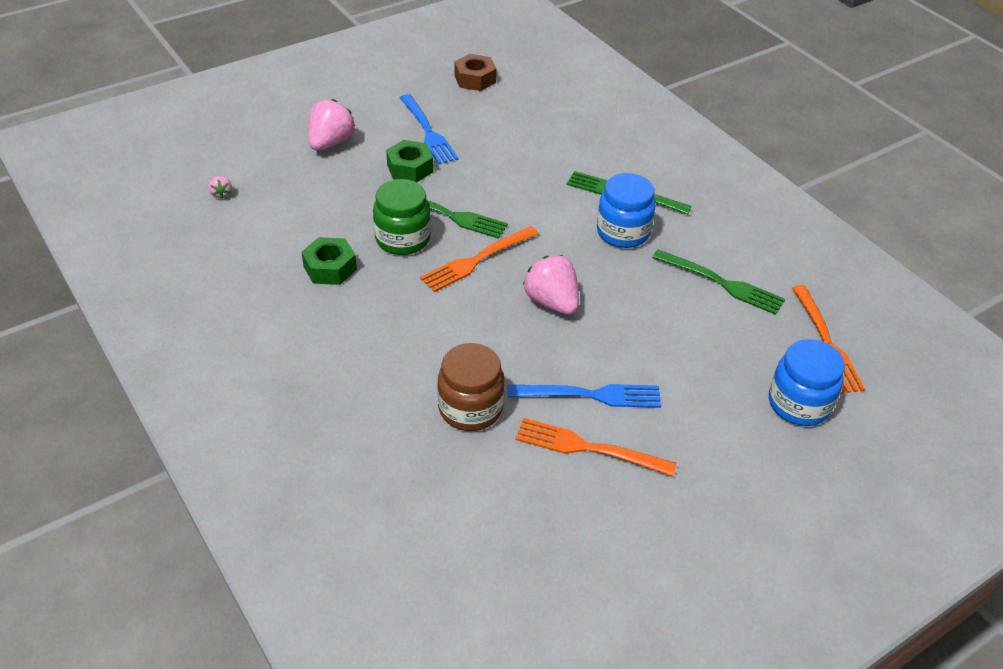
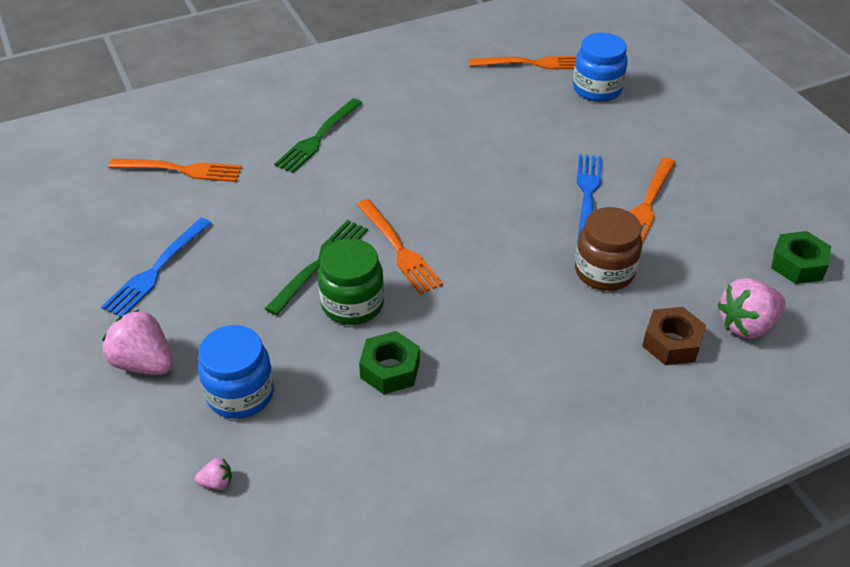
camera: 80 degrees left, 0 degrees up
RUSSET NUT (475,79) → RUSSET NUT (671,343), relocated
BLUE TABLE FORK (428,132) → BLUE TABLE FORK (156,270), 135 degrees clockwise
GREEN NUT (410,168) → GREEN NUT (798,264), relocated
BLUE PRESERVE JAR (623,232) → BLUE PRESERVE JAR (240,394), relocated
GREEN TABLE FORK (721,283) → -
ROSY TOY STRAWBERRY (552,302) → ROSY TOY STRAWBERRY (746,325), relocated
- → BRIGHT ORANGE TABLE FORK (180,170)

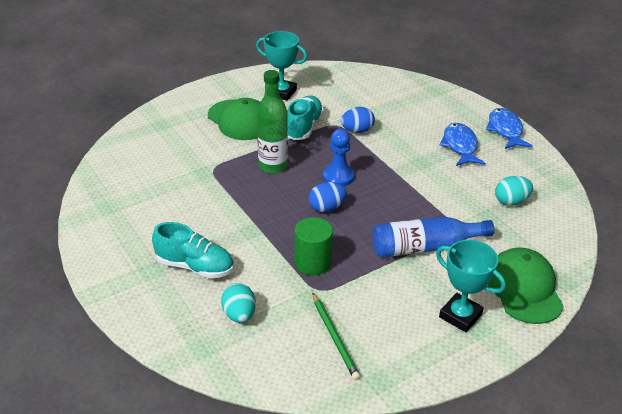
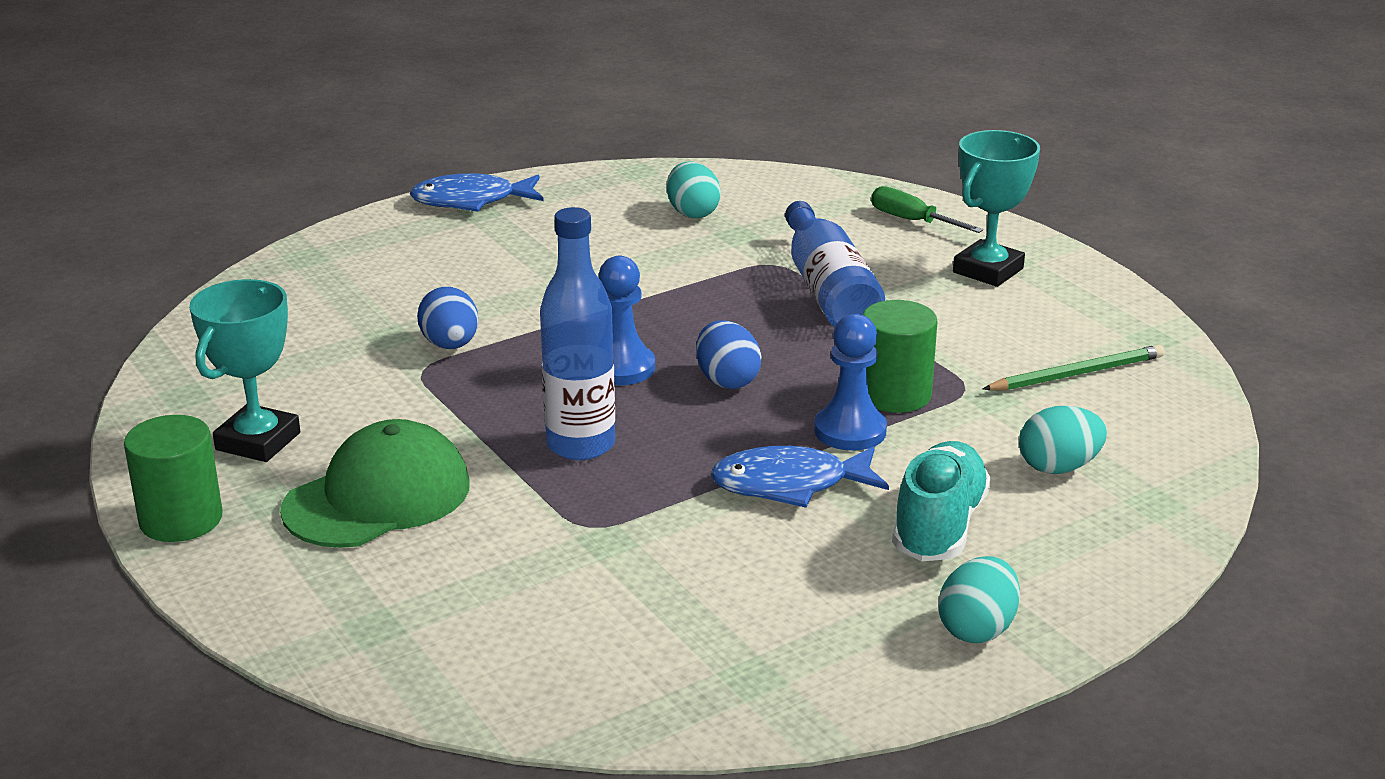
camera: 90 degrees left, 10 degrees down
GREEN FLASK (273,166) → BLUE FLASK (580,445)
TEAL SHOE (304,127) → -
BLUE TOY FISH (460,146) → BLUE TOY FISH (790,484), relocated
GREEN CAP (524,288) → GREEN HAND SCREWDRIVER (911,220)
- → BLUE CHESS PAWN (850,431)
- → GREEN CYLINDER SHAPE (181,519)
- → TEAL EGG (977,629)

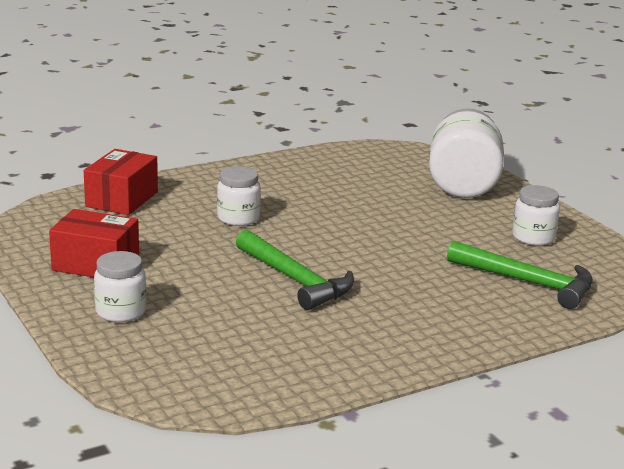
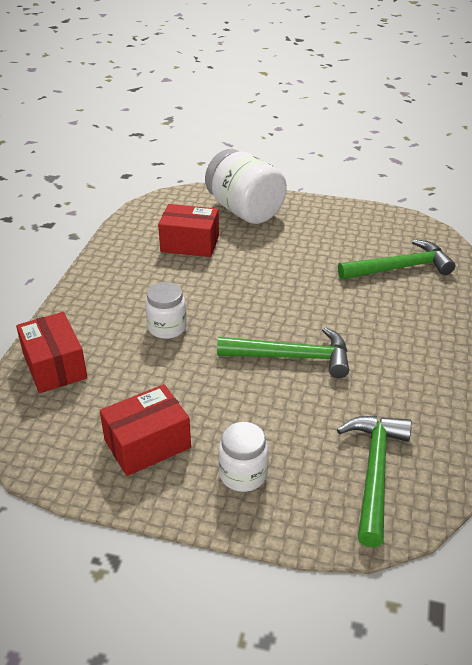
camera: 45 degrees left, 15 degrees up
SNOW-WHITE PRESERVE JAR (533,238) → -
- → SCARLET BOX (190,244)
- → GREEN CLAW HAMMER (374,472)

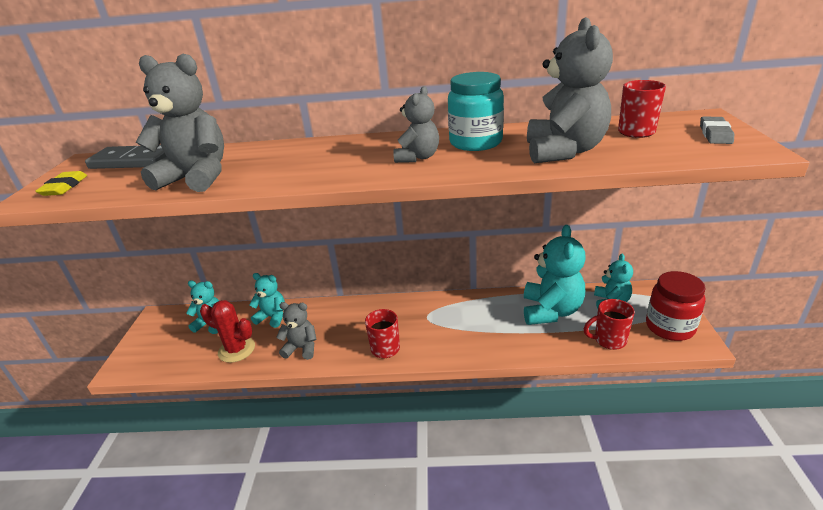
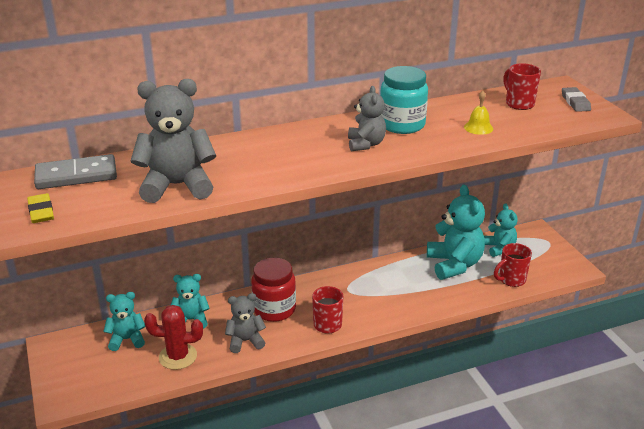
camera: 25 degrees left, 0 degrees up
ASH-GREY TEDDY (564,151) → YELLOW BELL (478,127)
SCARLET PRESERVE JAR (669,327) → SCARLET PRESERVE JAR (274,309), relocated

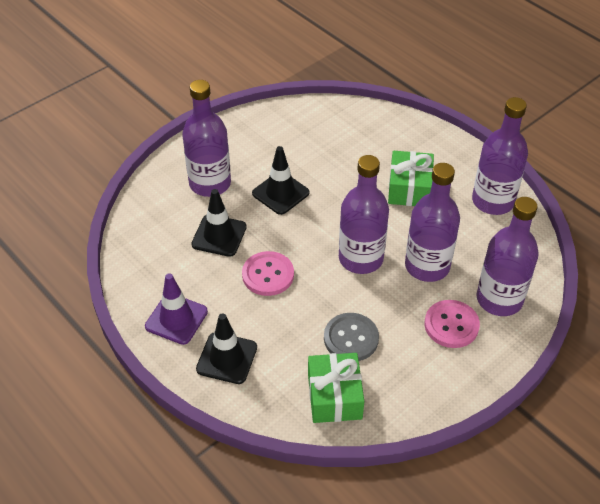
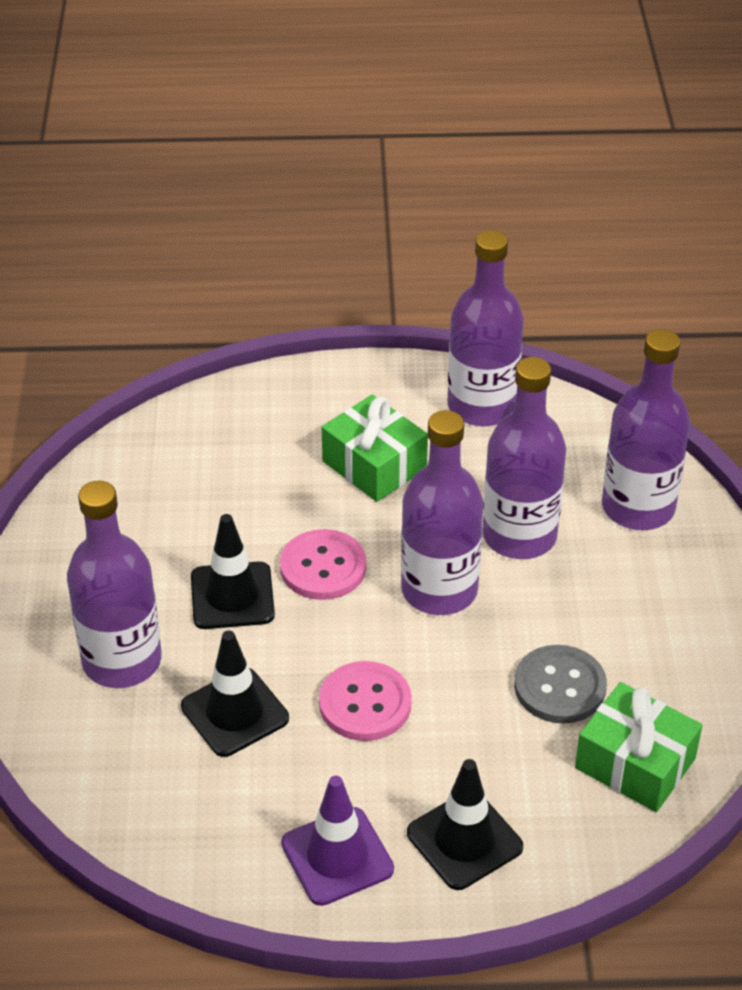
camera: 50 degrees left, 5 degrees down
ROSY SHIRT BUTTON (451,325) → ROSY SHIRT BUTTON (323,567), relocated

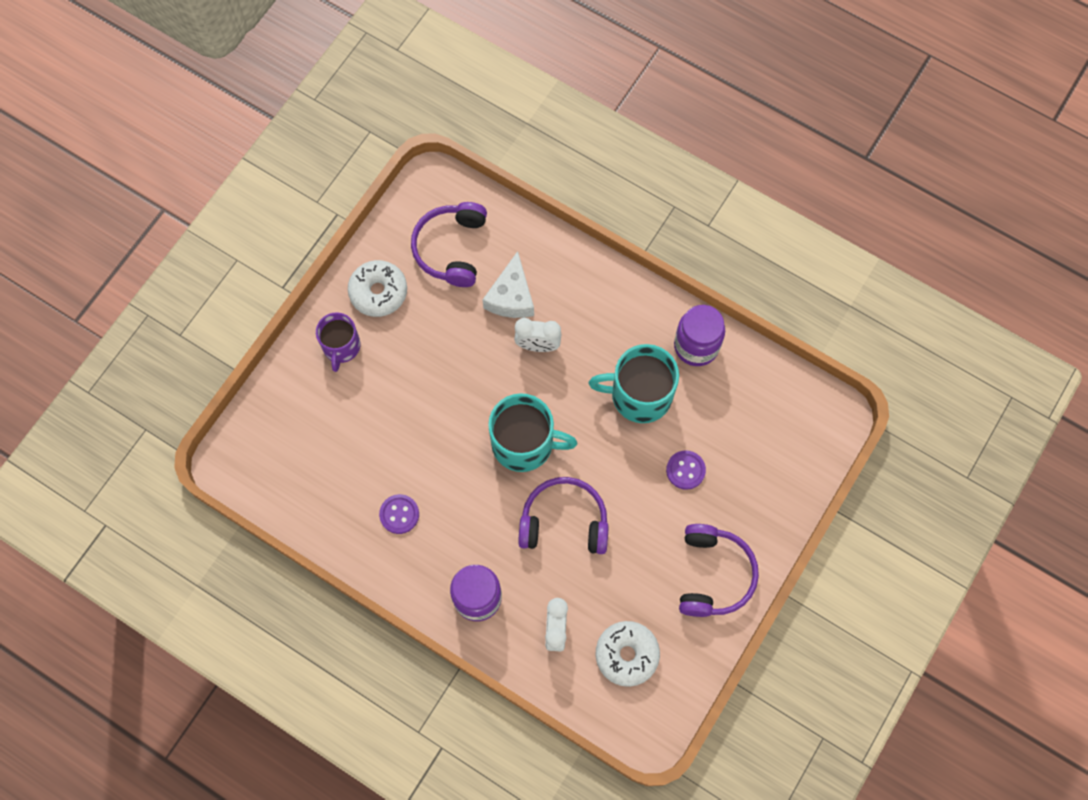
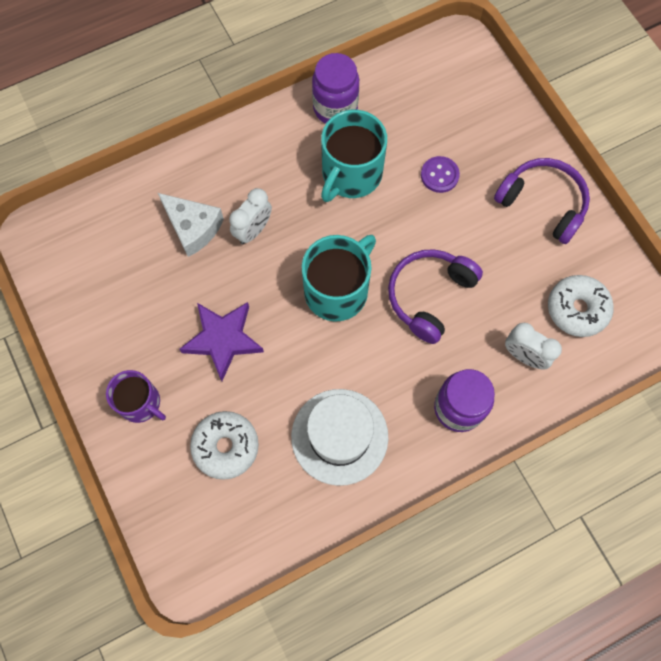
camera: 60 degrees left, 0 degrees up
VIOLET HEADSET (451,248) → -
SNOW-WHITE DOUGHNUT (378,292) → SNOW-WHITE DOUGHNUT (226,446), relocated
VIOLET SHIRT BUTTON (399,514) → SNOW-WHITE HAT (339,436)
- → VIOLET STAR (223,339)

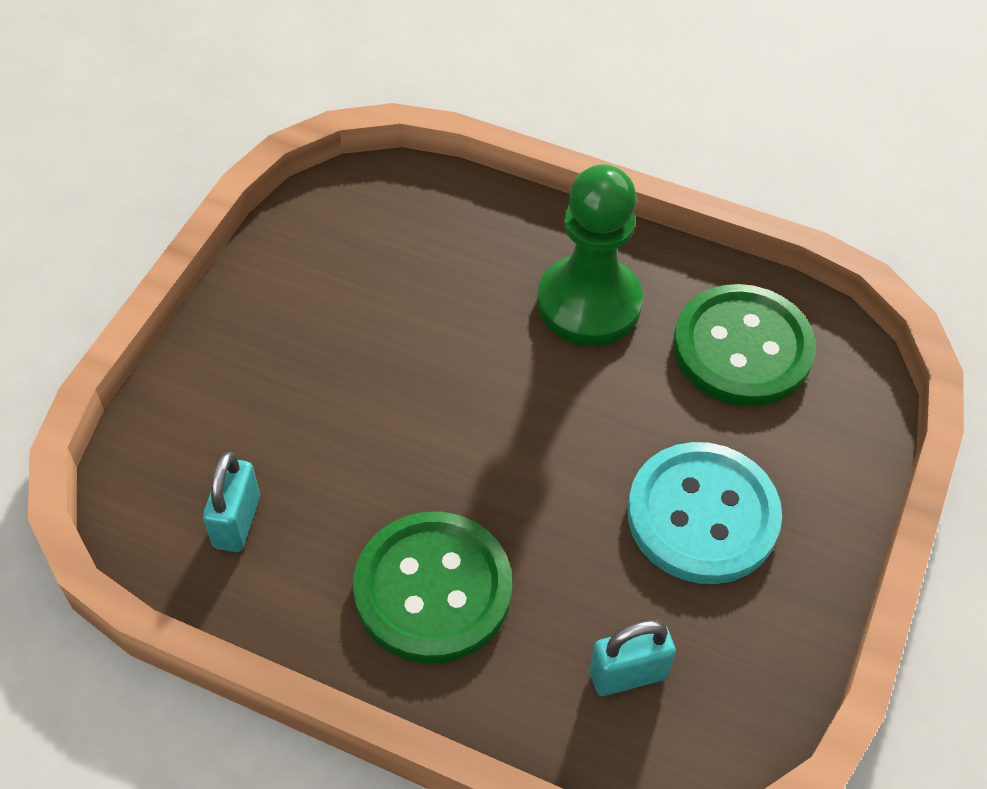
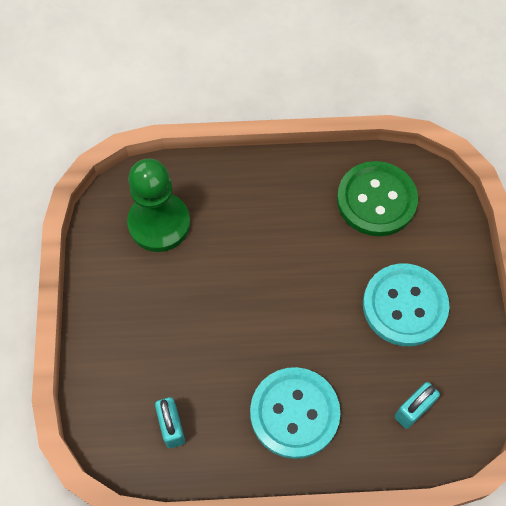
camera: 25 degrees left, 10 degrees up
GREEN CHESS PAWN (589,303) → GREEN CHESS PAWN (159,223), relocated
GREEN SHIRT BUTTON (433,589) → TEAL SHIRT BUTTON (294,413)

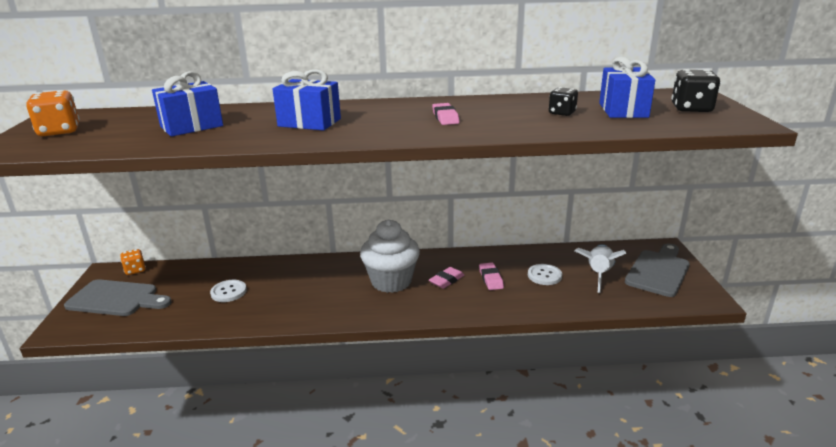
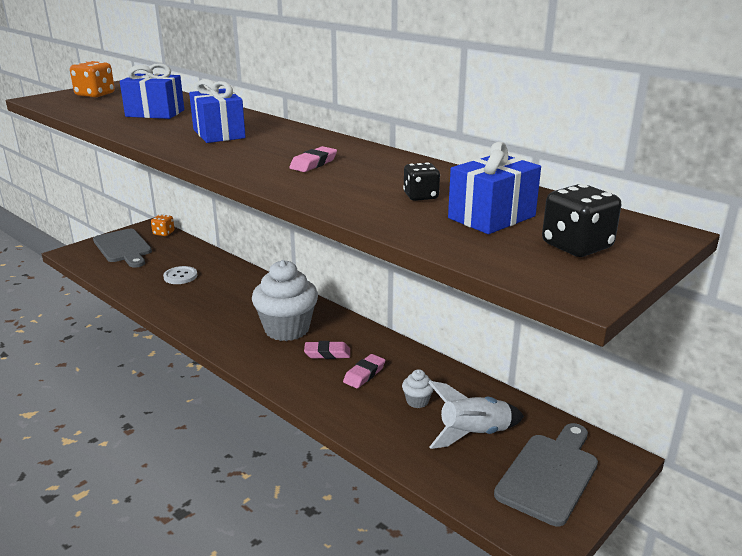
camera: 45 degrees right, 0 degrees up
ASH-GREY BREAD BOARD (658,271) → ASH-GREY BREAD BOARD (549,474), 45 degrees counterclockwise
SNOW-WHITE SHIRT BUTTON (544,275) → SNOW-WHITE MUFFIN (417,401)

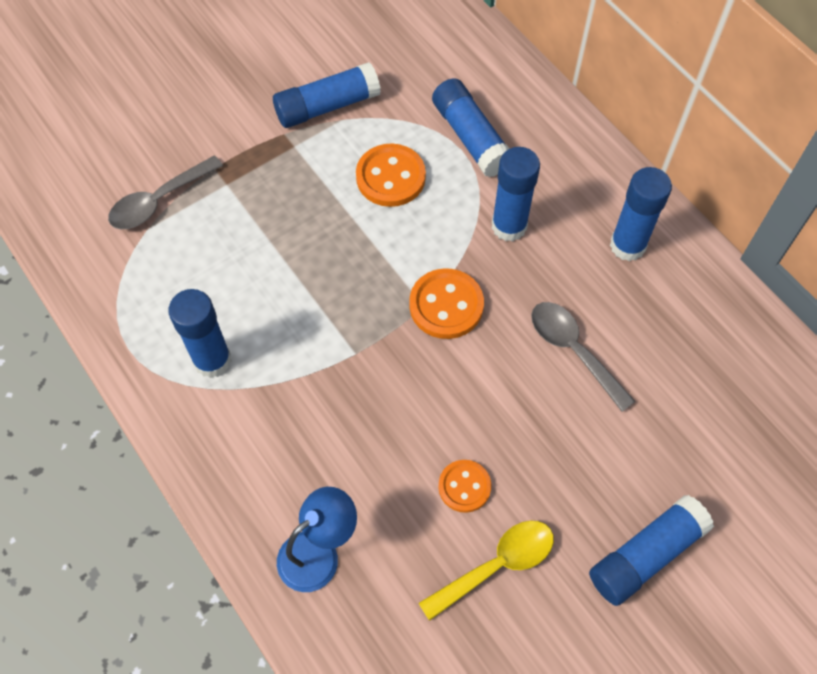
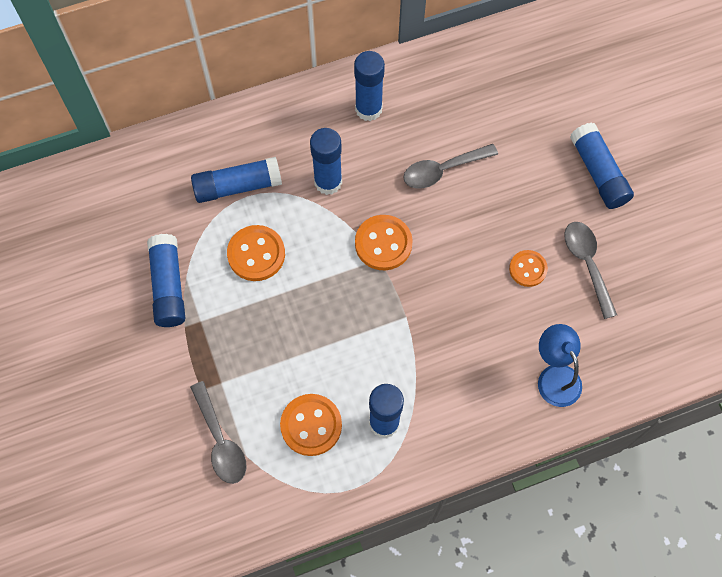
camera: 75 degrees left, 5 degrees up
YELLOW TEASPOON (496,565) → ASH-GREY TEASPOON (587,264)
- → BRIGHT ORANGE SHIRT BUTTON (311,425)

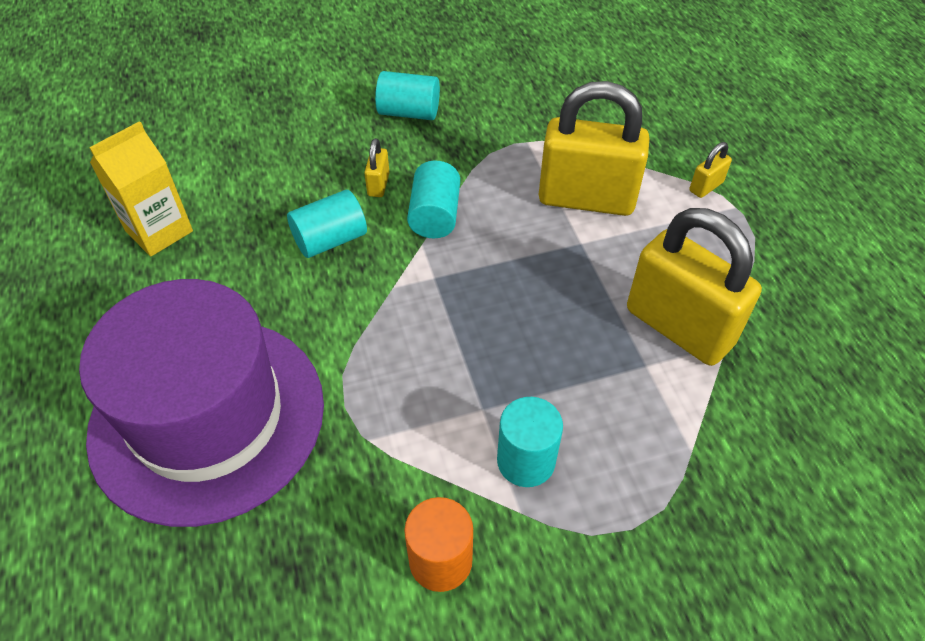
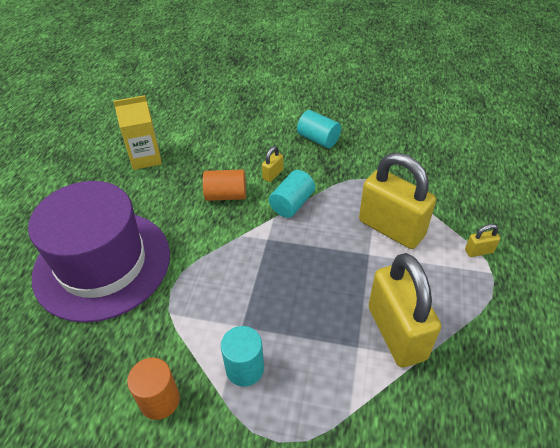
camera: 30 degrees right, 5 degrees down
TEAL CYLINDER SHAPE (330,240) → BRIGHT ORANGE CYLINDER SHAPE (226,195)

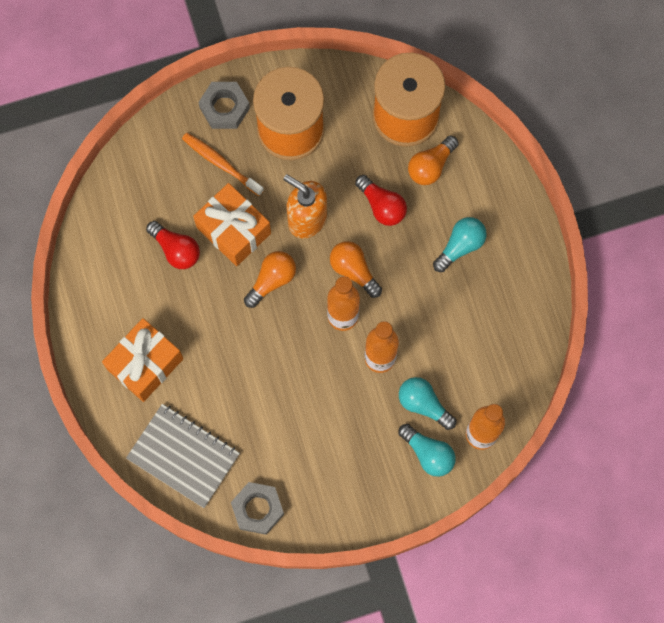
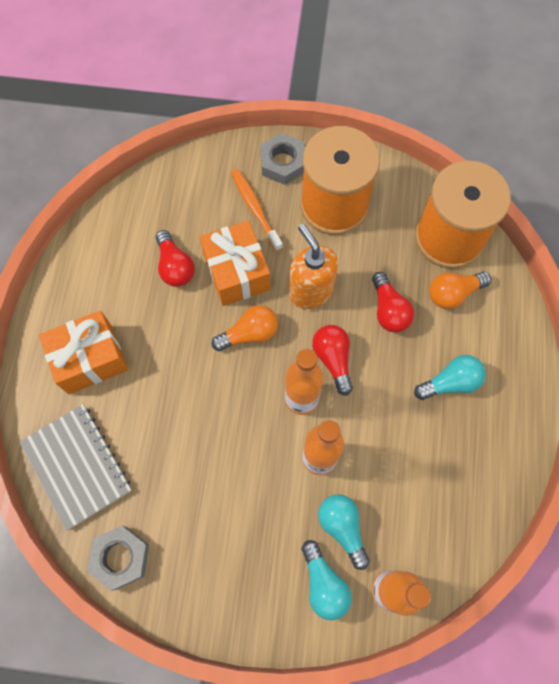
camera: 25 degrees right, 5 degrees down
BRIGHT ORANGE BULB (354,270) → SCARLET BULB (333,359)

